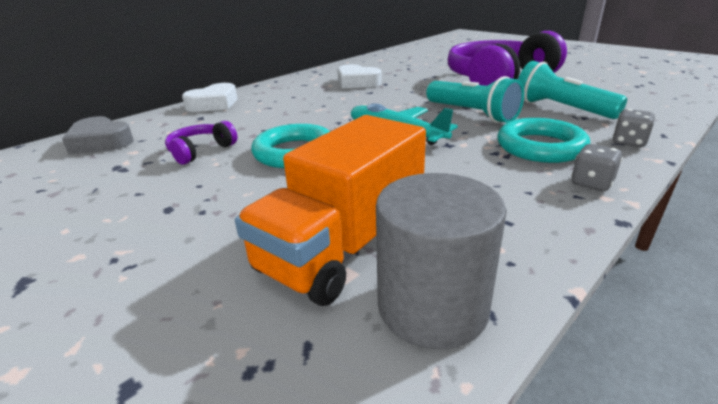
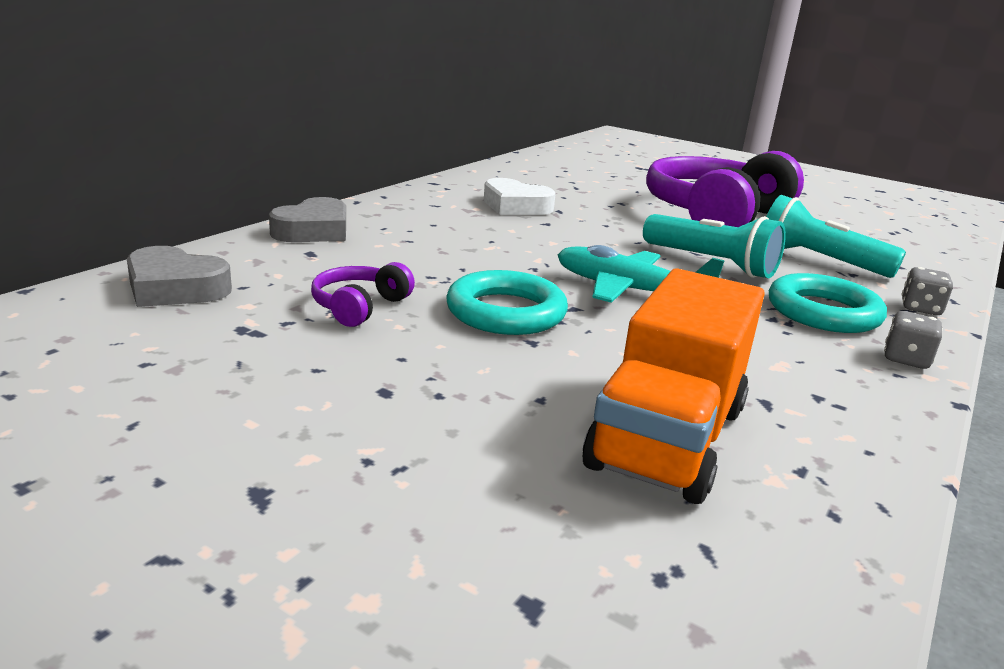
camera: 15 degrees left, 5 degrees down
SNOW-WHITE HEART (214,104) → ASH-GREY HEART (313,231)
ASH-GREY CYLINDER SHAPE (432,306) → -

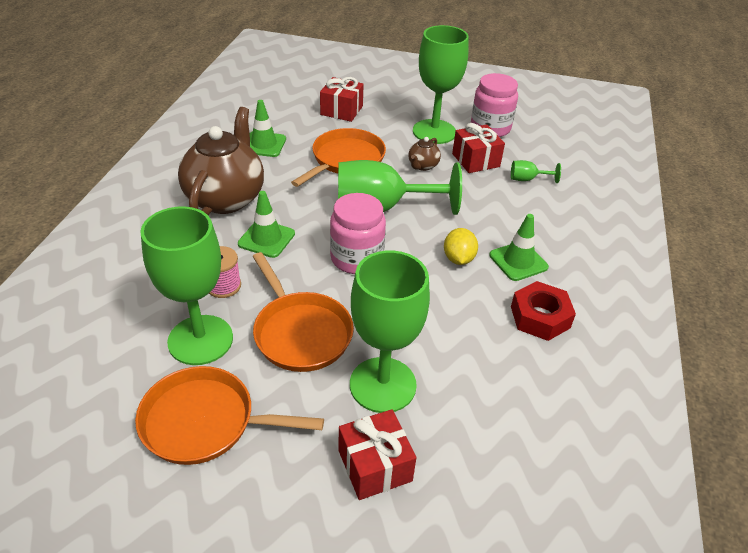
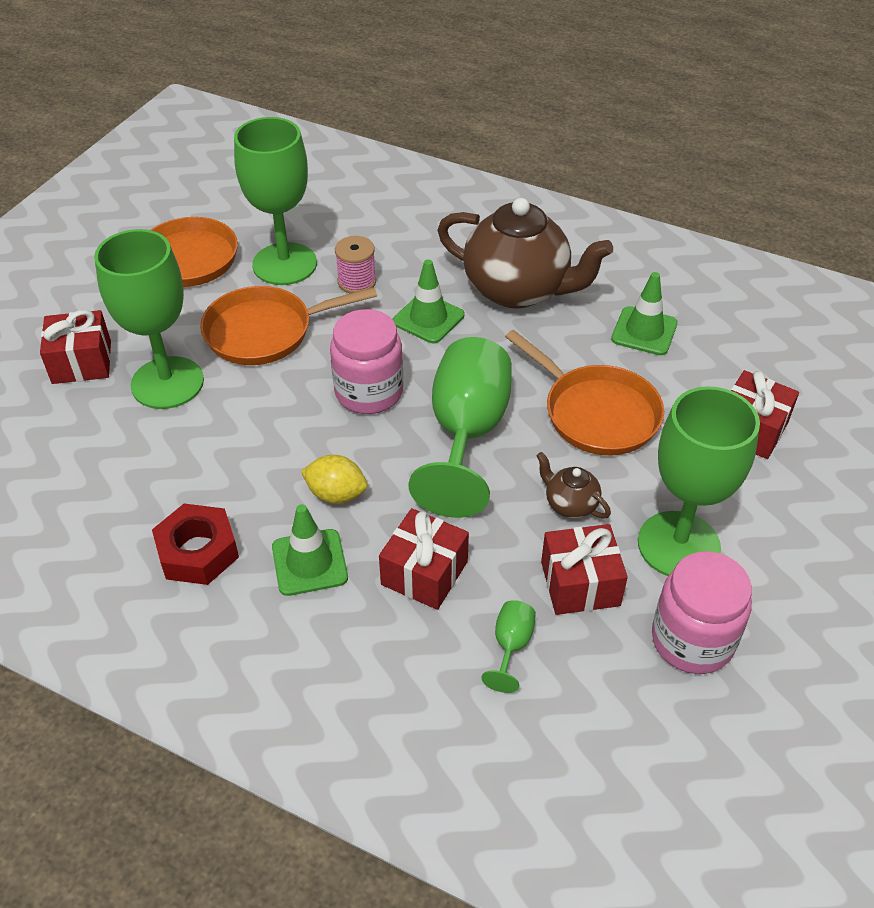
camera: 105 degrees right, 5 degrees up
- → SCARLET GIFT (424,573)

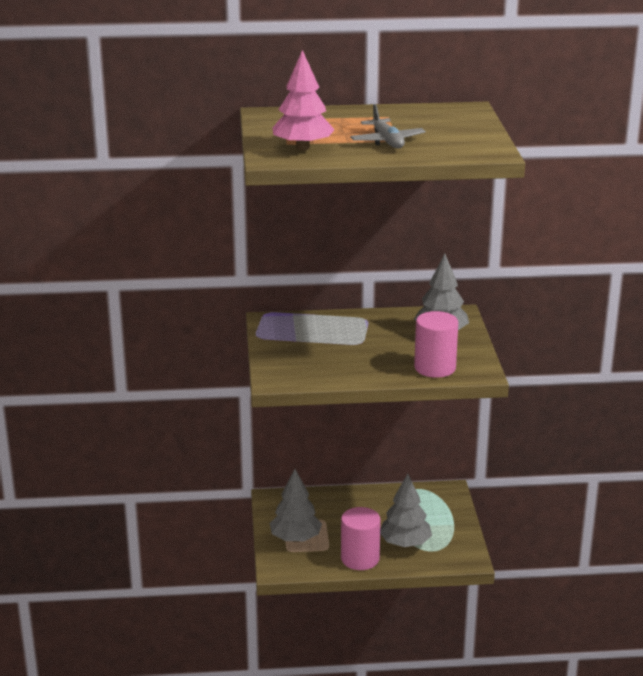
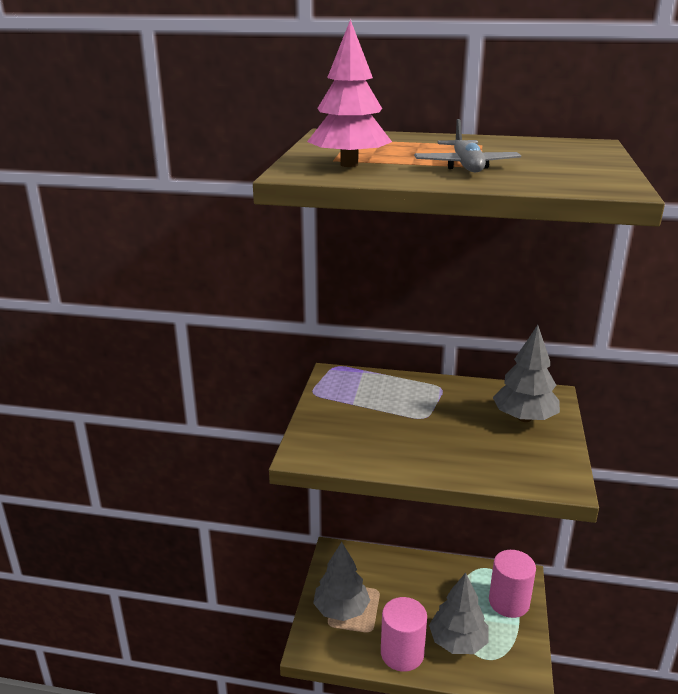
camera: 15 degrees right, 0 degrees up
ROSY CYLINDER SHAPE (435,368) → ROSY CYLINDER SHAPE (509,602), relocated

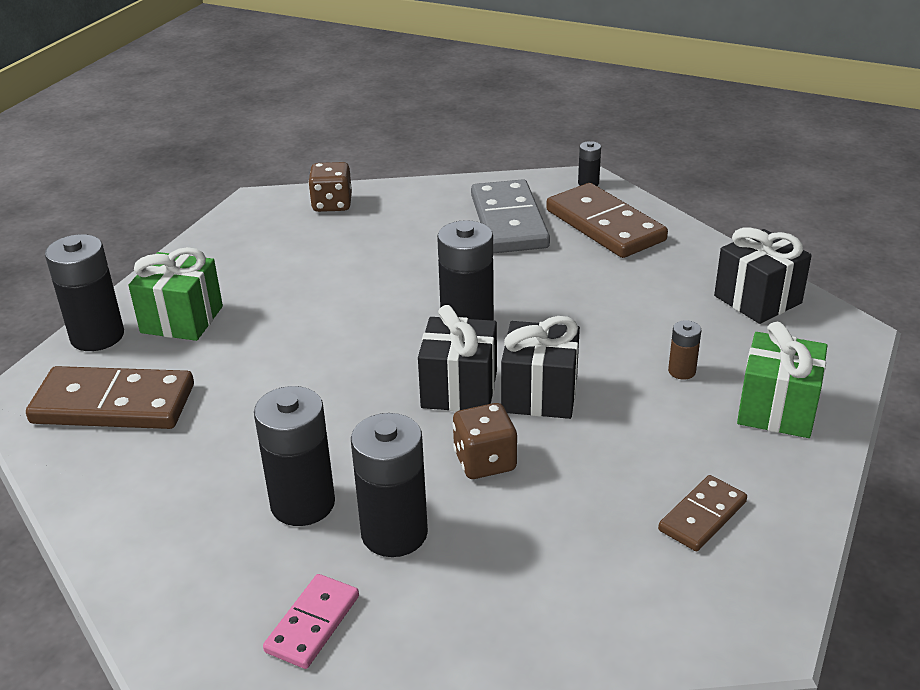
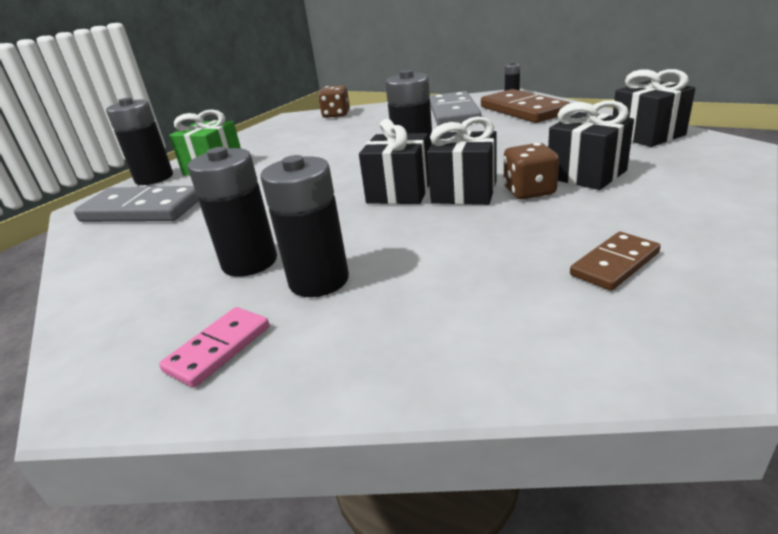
camera: 10 degrees right, 5 degrees down
RUSSET POWER CELL (681,371) → BLACK GIFT (586,174)
GREEN GIFT (777,409) → -
RUSSET DOMINO (113,404) → ASH-GREY DOMINO (142,210)
RUSSET DICE (485,461) → RUSSET DICE (529,191), relocated

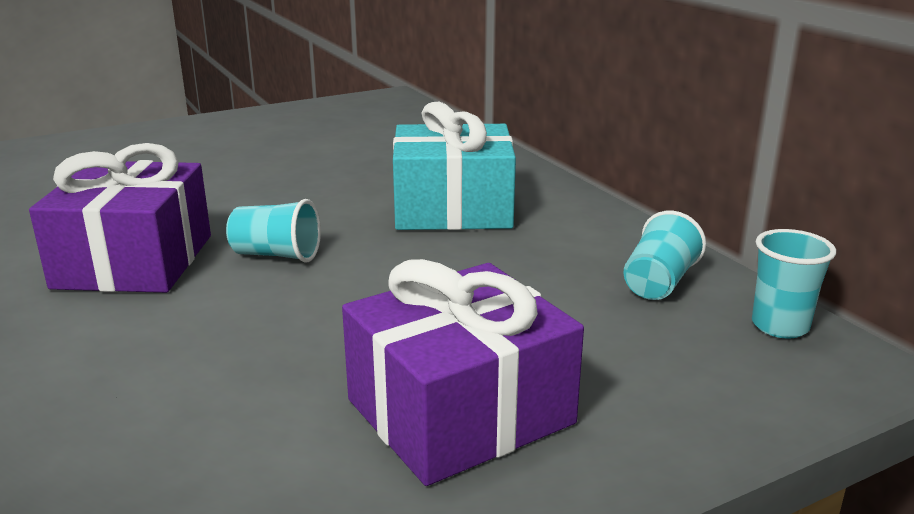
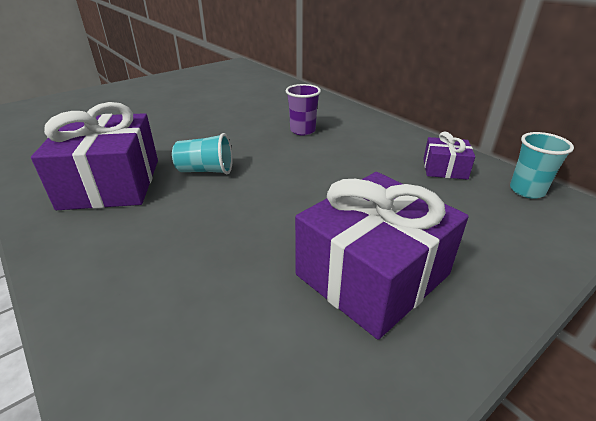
camera: 10 degrees left, 10 degrees up
TEAL GIFT (453,209) → VIOLET BEAKER (302,130)
TEAL BEAKER (659,283) → VIOLET GIFT (444,169)

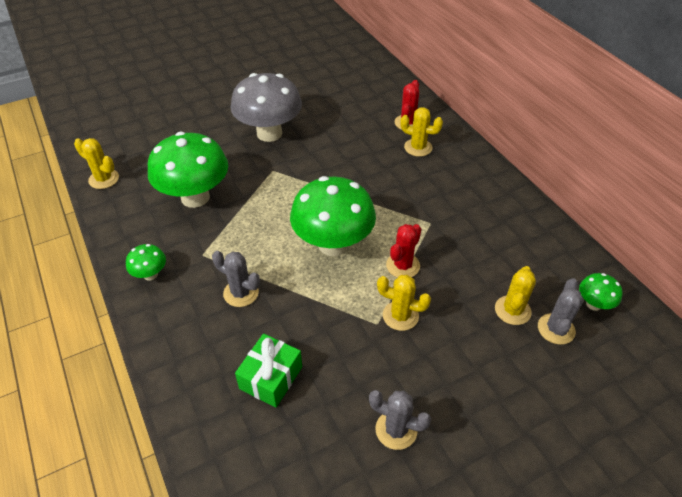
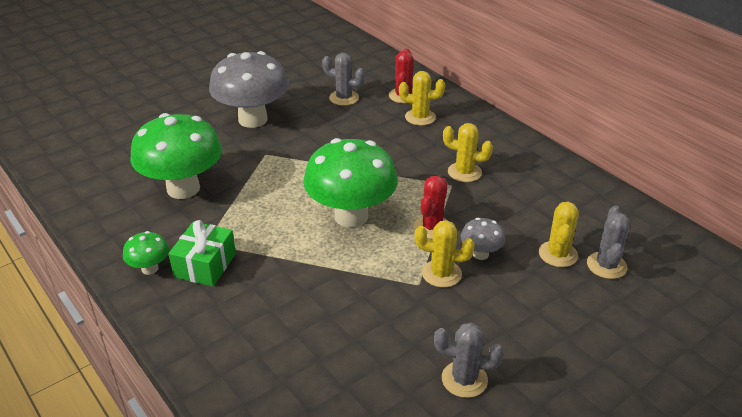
camera: 10 degrees left, 10 degrees down
YELLOW CACTUS (104,179) → YELLOW CACTUS (464,172), relocated
ASH-GREY CACTUS (241,293) → ASH-GREY CACTUS (344,98), relocated
GREEN TOADSTOOL (593,304) → -
GREEN GIFT (271,378) → GREEN GIFT (205,265), relocated
- → ASH-GREY TOADSTOOL (480,254)

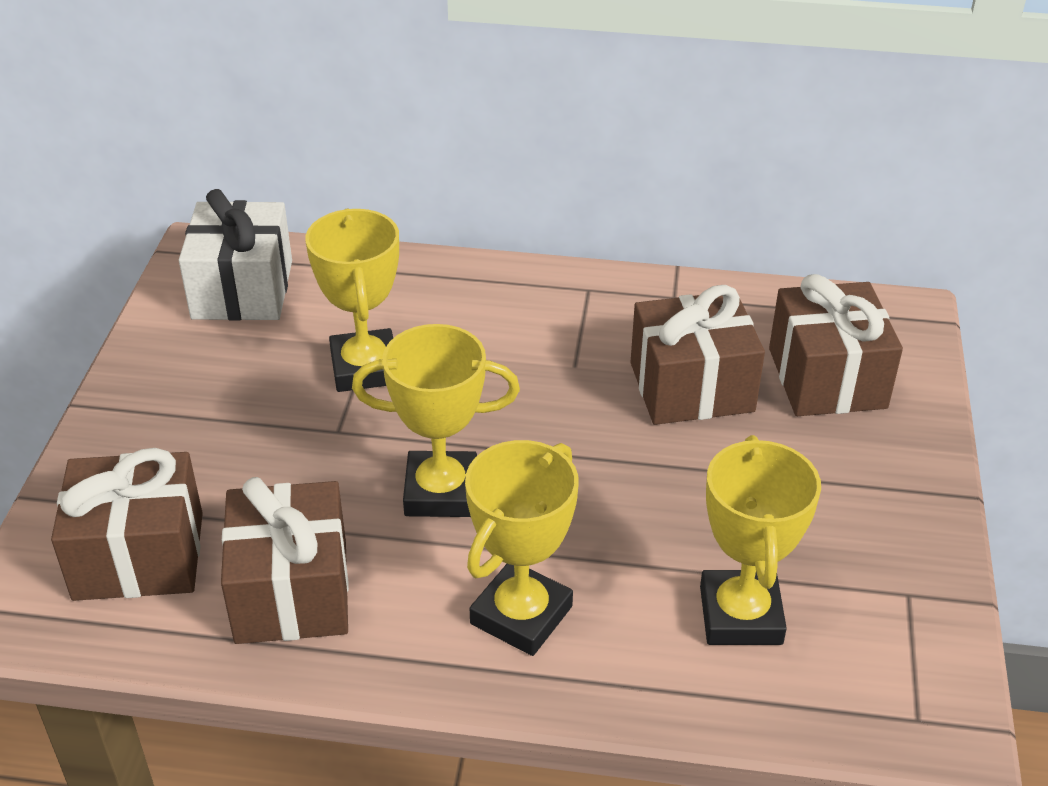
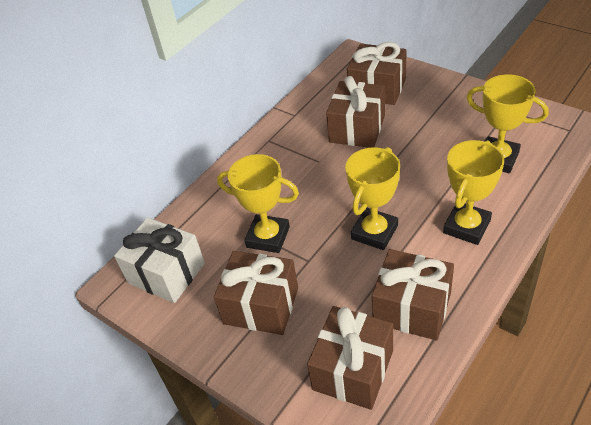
camera: 55 degrees left, 5 degrees up
YELLOW AWARD CUP (521,615) → YELLOW AWARD CUP (466,226), 60 degrees clockwise
- → RUSSET GIFT (261,306)

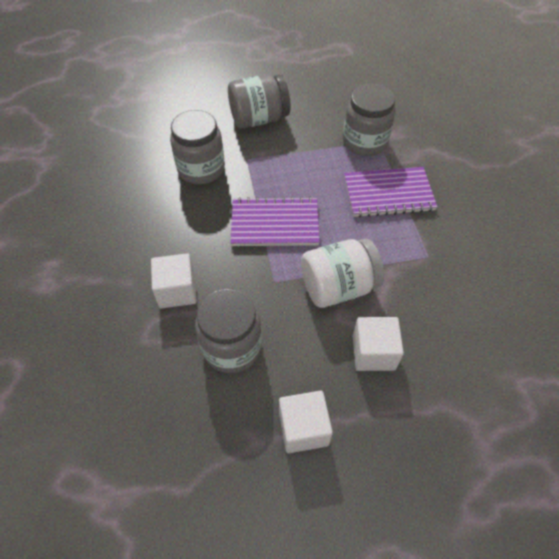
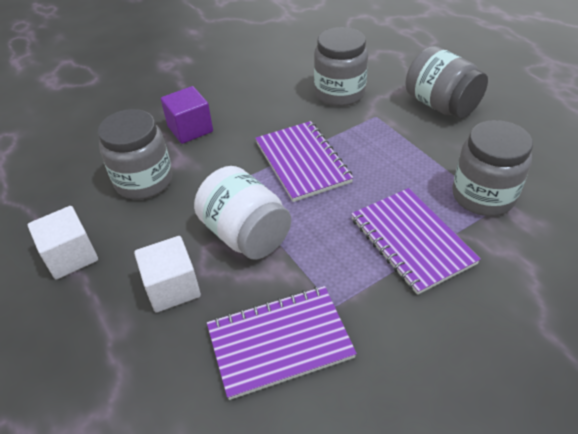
camera: 70 degrees right, 10 degrees down
SNOW-WHITE CUBE (177,291) → VIOLET CUBE (190,129)
- → VIOLET EXERCISE BOOK (280,342)

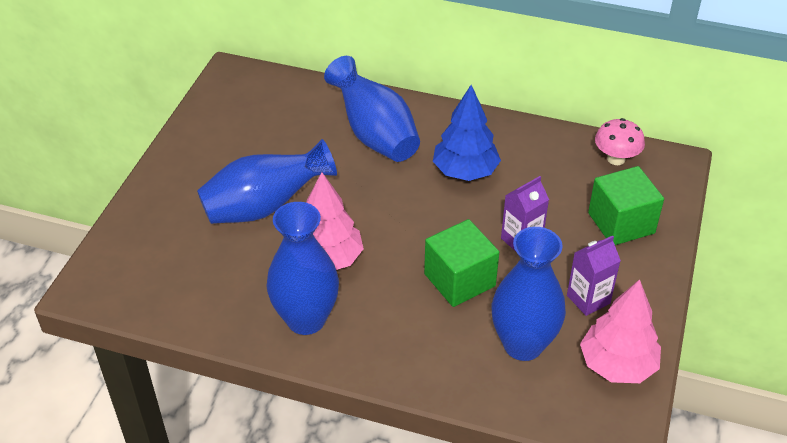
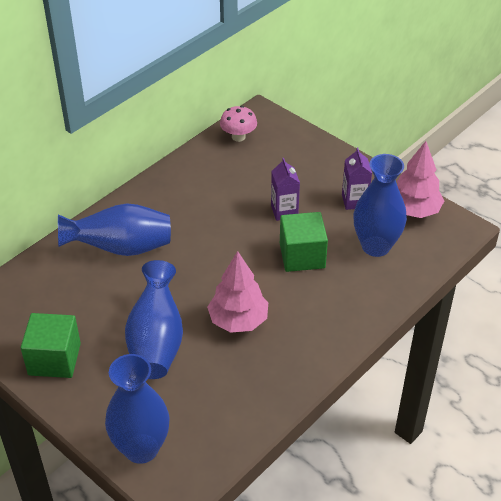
camera: 65 degrees left, 0 degrees up
BLUE TREE (465,171) → -
GREEN CUBE (621,223) → GREEN CUBE (54,359), relocated
BLUE FLOWER VASE (306,319) → BLUE FLOWER VASE (141,448), relocated

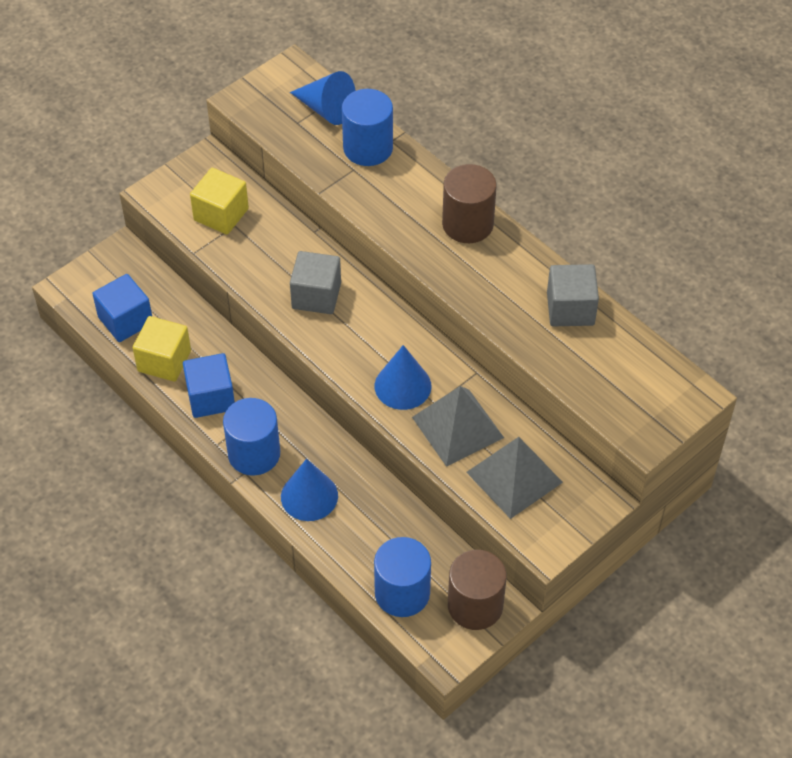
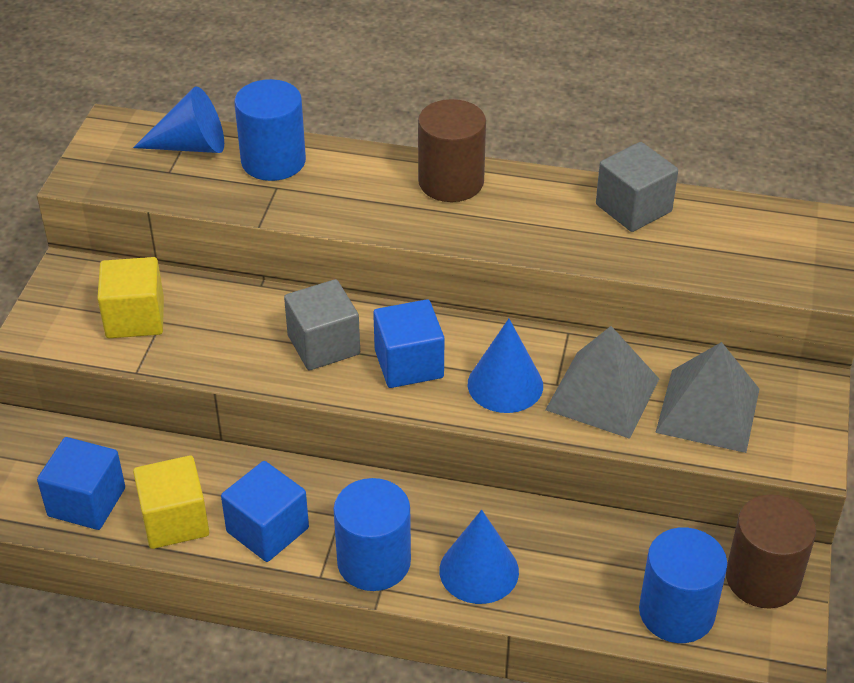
camera: 35 degrees left, 10 degrees down
- → BLUE CUBE (409,364)

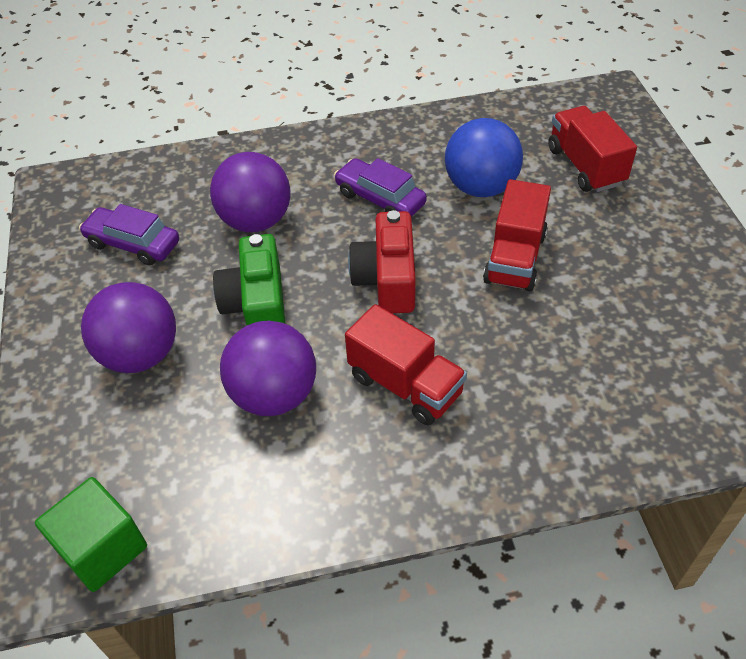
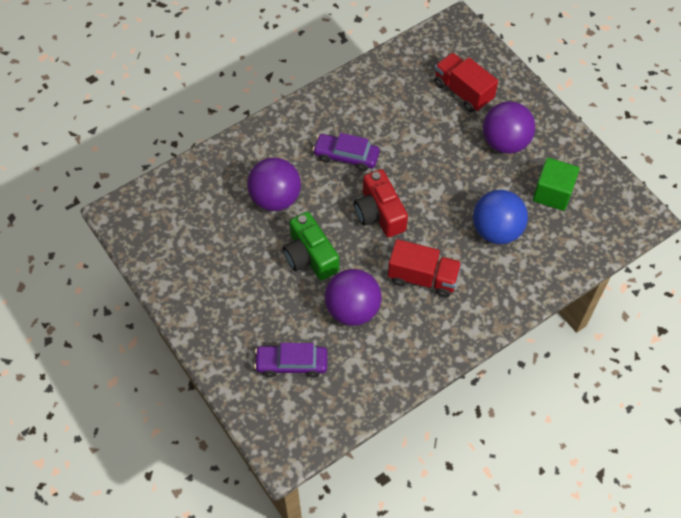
camera: 25 degrees left, 10 degrees up
BLUE PLAY BALL (480,187) → BLUE PLAY BALL (496,230), relocated
SCARLET TOY TRUCK (515,258) → -
VIOLET CAR (133,244) → VIOLET CAR (291,363), relocated
VIOLET PLAY BALL (140,354) → VIOLET PLAY BALL (505,142), relocated
GREEN CUBE (102,548) → GREEN CUBE (552,193), relocated

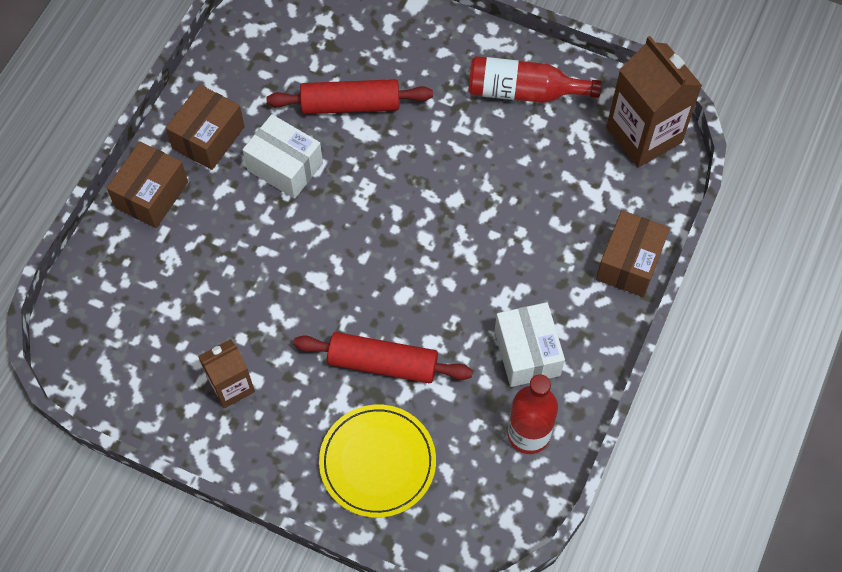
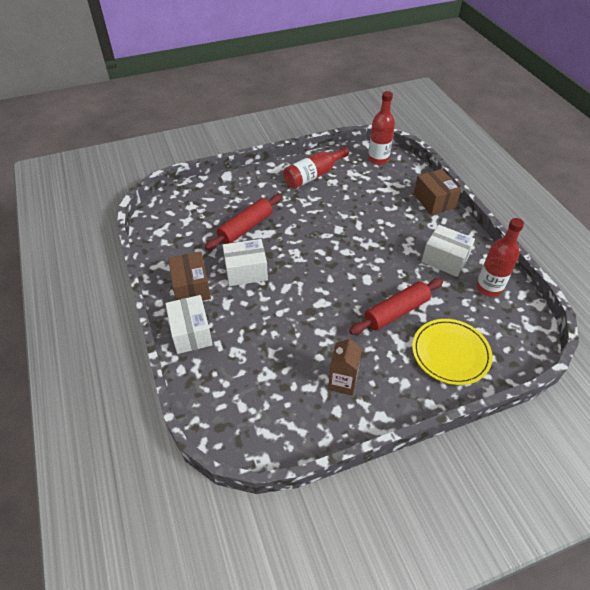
camera: 45 degrees left, 15 degrees down
RUSSET CARTON (643,135) → SCARLET FLASK (378,159)
RUSSET BOX (152,195) → SNOW-WHITE BOX (191,333)

